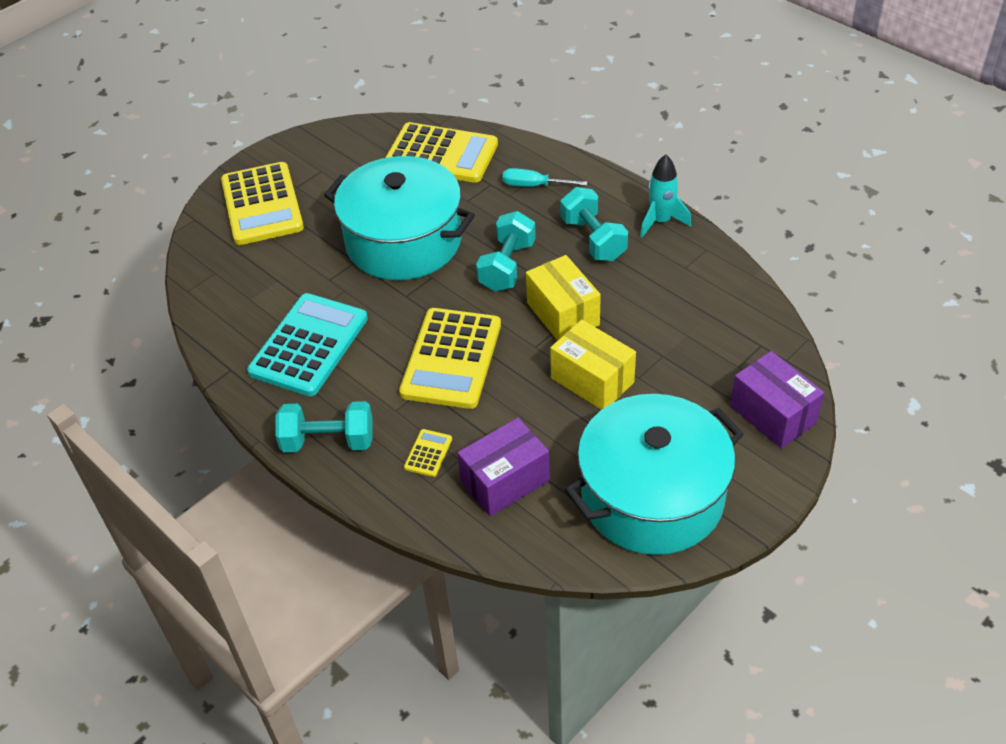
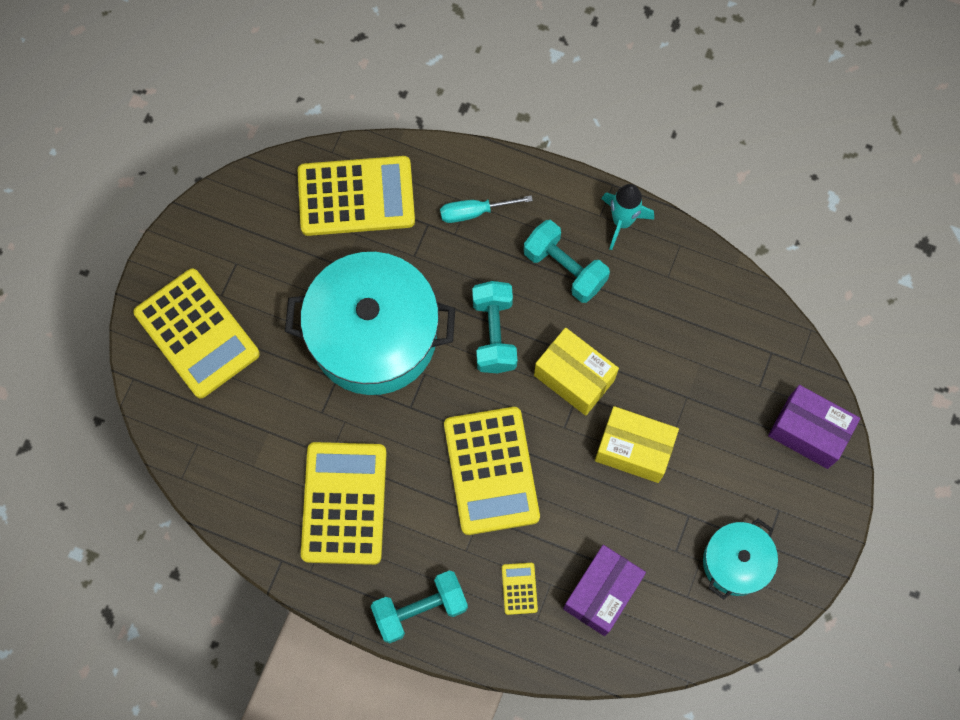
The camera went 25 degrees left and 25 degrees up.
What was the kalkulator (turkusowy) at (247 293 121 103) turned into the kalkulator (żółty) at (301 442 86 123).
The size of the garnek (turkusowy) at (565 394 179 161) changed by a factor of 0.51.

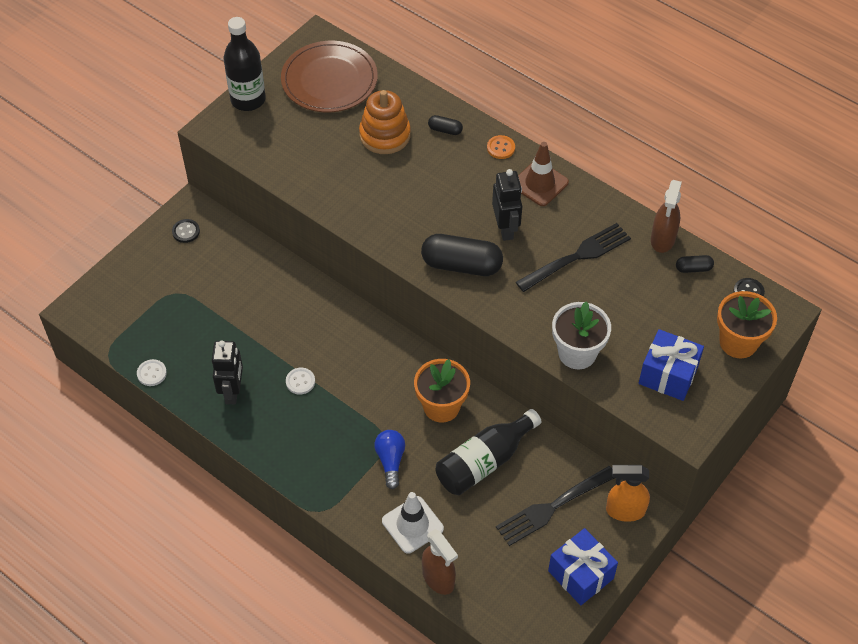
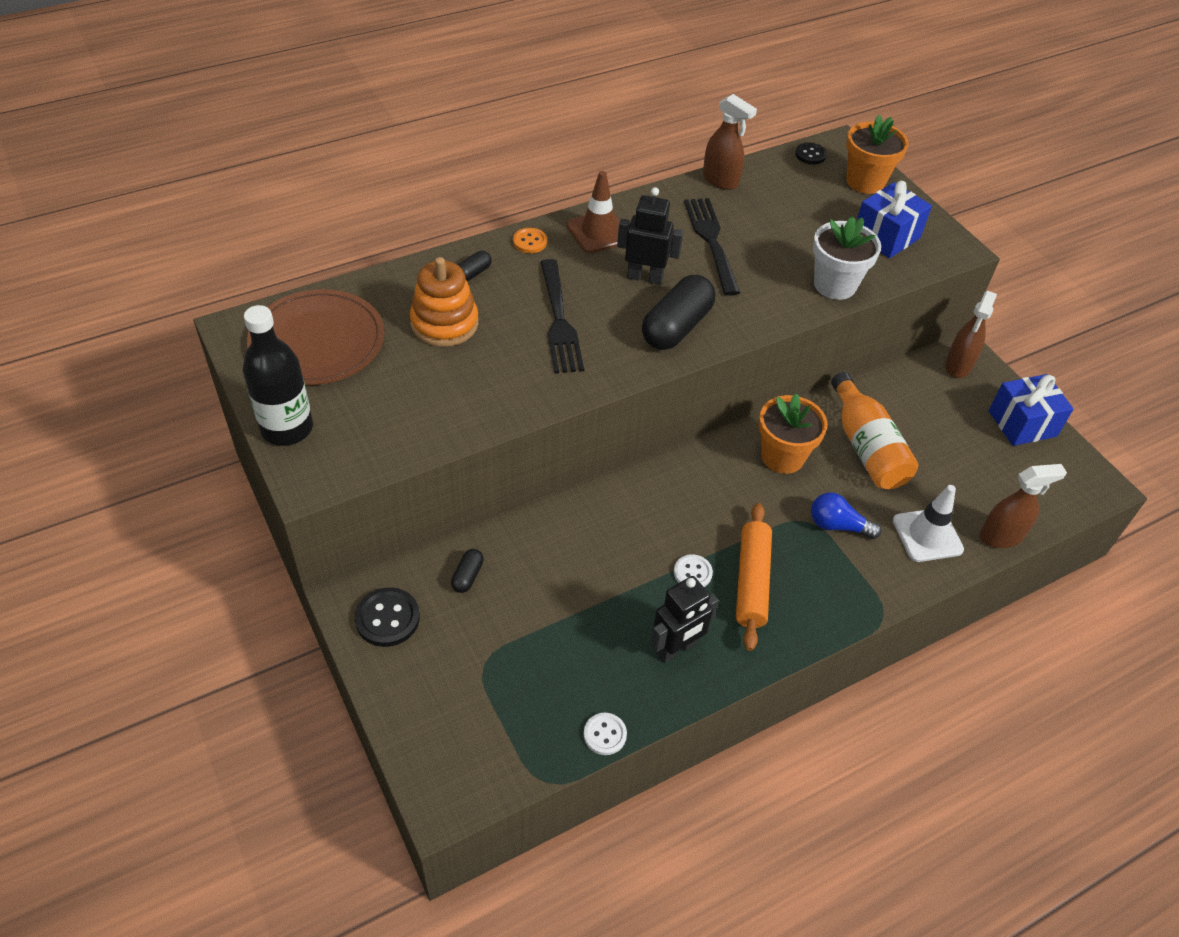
The camera went 70 degrees left and 5 degrees down.
The size of the guzik (czarny) at (172 219 28 24) changed by a factor of 1.57.
The robot (czarny) at (212 340 31 64) ended up facing another way, 120 degrees clockwise from before.
What was the butelka (czarny) at (436 409 105 86) turned into the butelka (pomarańczowy) at (831 372 87 117).
The widelec (czarny) ended up elsewhere, having gone from (496 466 119 80) to (540 259 44 114).
What was the spryskiwacz (pomarańczowy) at (606 465 44 57) turned into the spryskiwacz (brązowy) at (945 291 52 87).
The kapsułka (czarny) ended up elsewhere, having gone from (676 255 38 18) to (451 549 33 44).
The second view gained the wałek do ciasta (pomarańczowy) at (736 503 36 148).

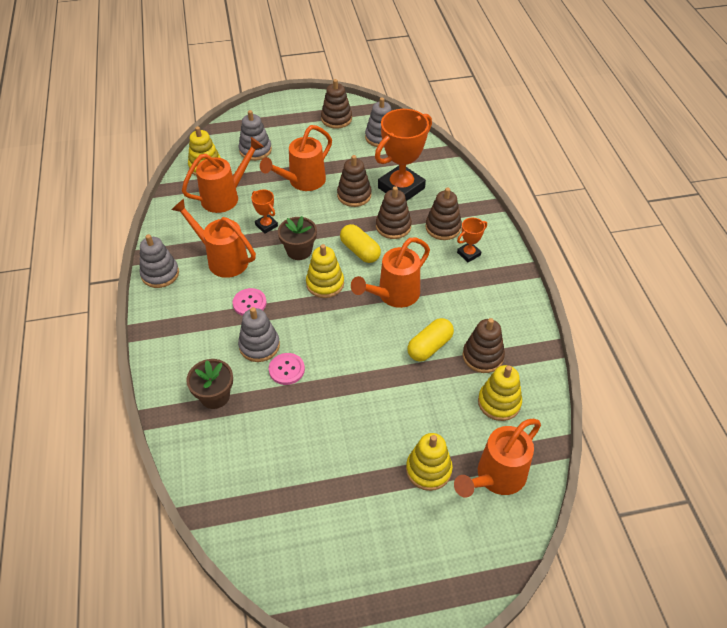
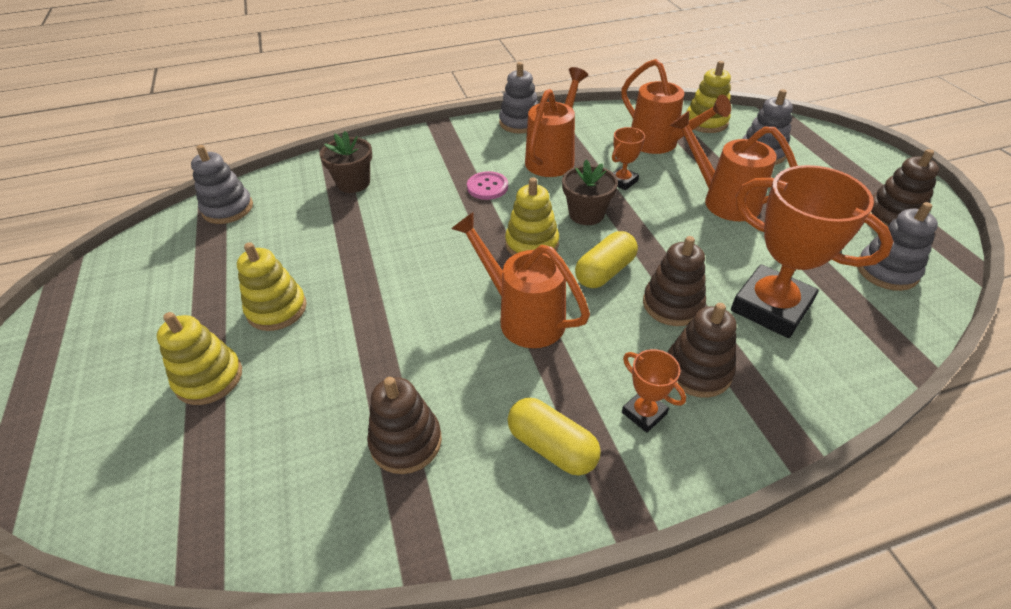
The camera went 85 degrees right and 5 degrees down.
The zabawka nakładanka (szary) ended up elsewhere, having gone from (238 307 42 55) to (191 145 62 79).
The second view lost the guzik (różowy) at (269 353 36 32).
The second view lost the zabawka nakładanka (brązowy) at (337 155 35 52).
The kapsułka (żółty) ended up elsewhere, having gone from (407 318 47 43) to (508 398 93 77).
The second view lost the konewka (pomarańczowy) at (454 419 87 79).
The zabawka nakładanka (żółty) ended up elsewhere, having gone from (478 365 44 56) to (237 242 70 89).

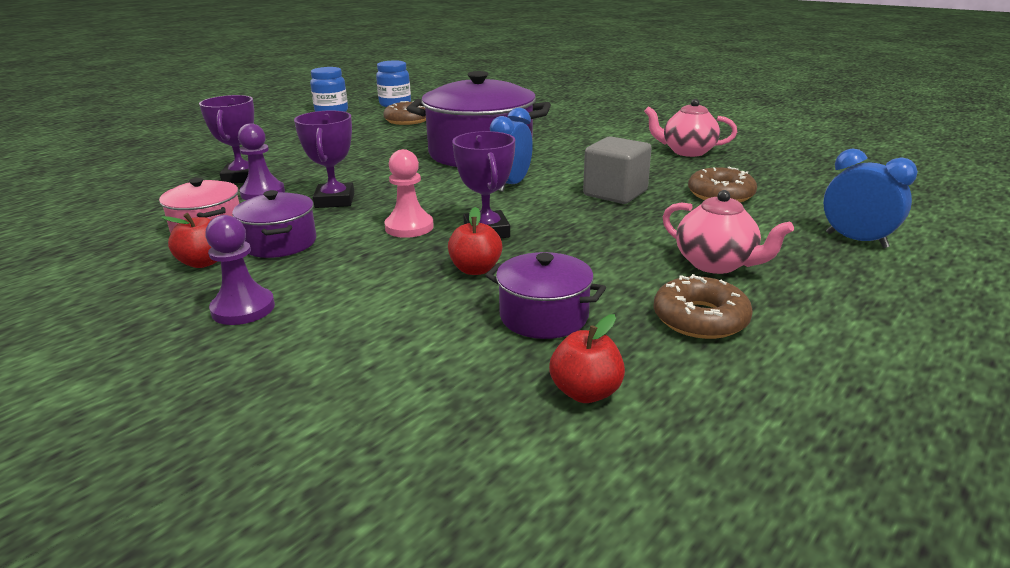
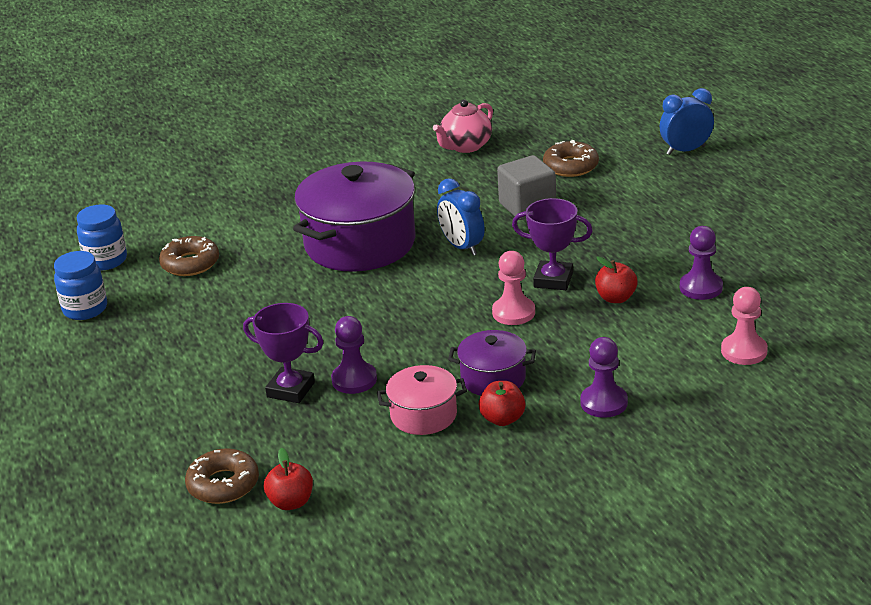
The camera went 60 degrees left and 5 degrees up.
The second view lost the puchar (fioletowy) at (294 110 60 98).
Where the garnek (fioletowy) stood at (485 252 121 87), the pionek (fioletowy) came to stand at (680 226 43 74).
The jabłko (czerwony) ended up elsewhere, having gone from (549 314 76 89) to (264 448 49 62).
The donut (brązowy) ended up elsewhere, having gone from (653 274 100 65) to (185 449 74 55).
The second view lost the imbryk (różowy) at (663 190 131 84).
The second view gained the pionek (różowy) at (721 287 47 78).

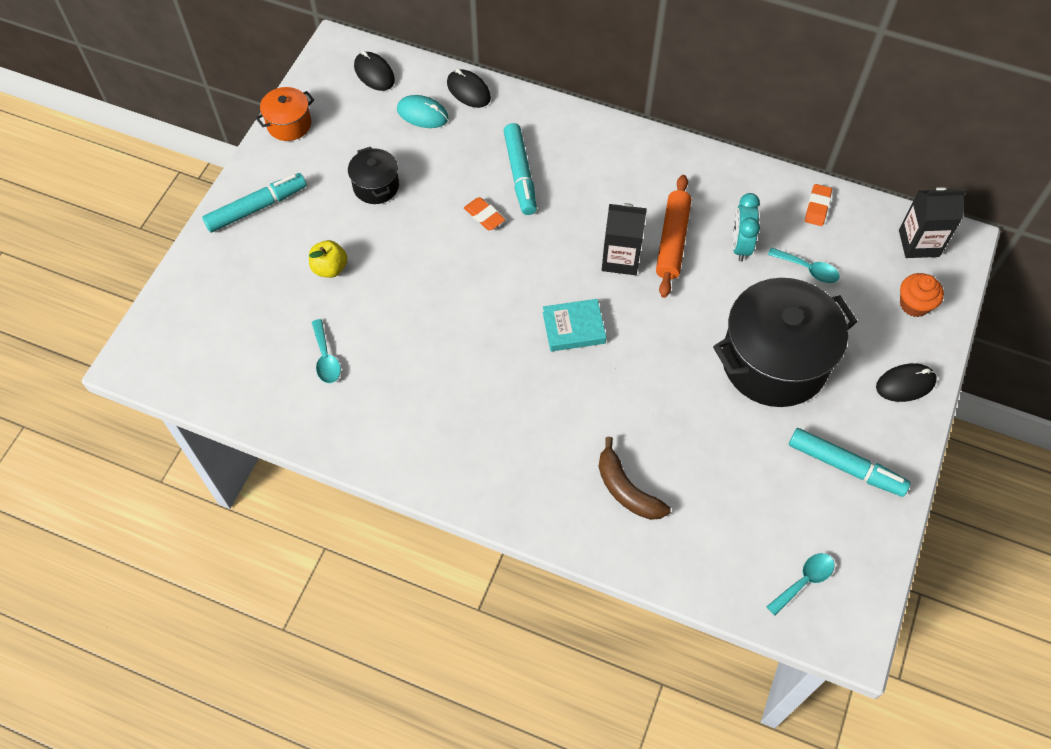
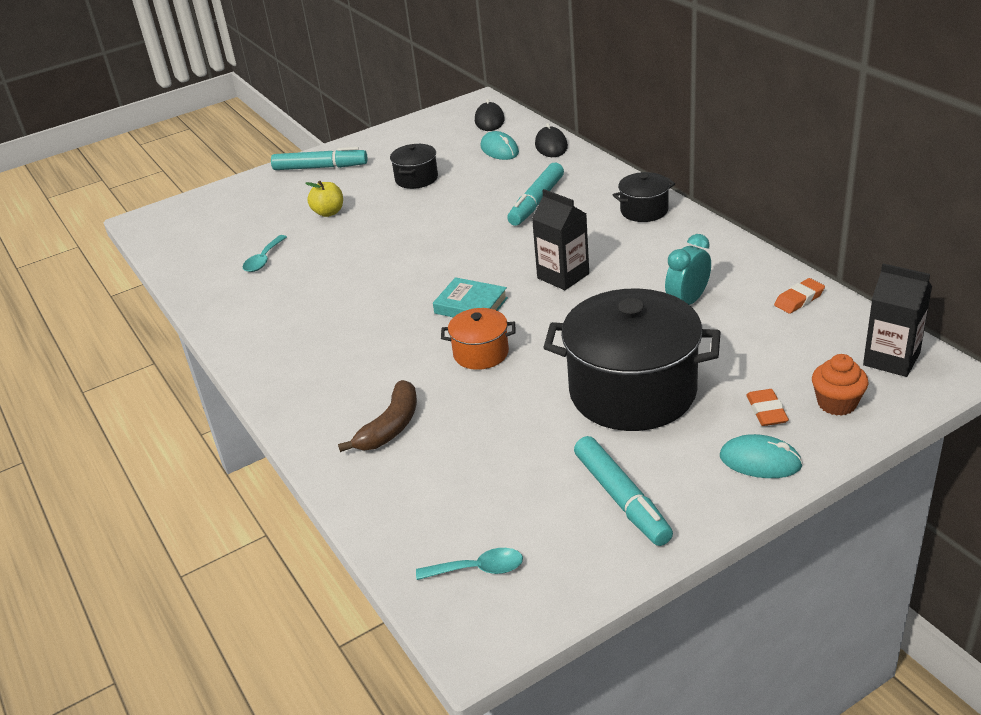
The camera went 40 degrees right and 25 degrees down.
The garnek (pomarańczowy) ended up elsewhere, having gone from (256 87 58 54) to (441 308 75 62).
The gumka do mazania (pomarańczowy) ended up elsewhere, having gone from (464 197 41 33) to (747 389 42 37).
The banan (brązowy) at (599 437 72 83) ended up facing another way, 150 degrees counterclockwise from before.
The second view lost the wałek do ciasta (pomarańczowy) at (656 175 35 123).
The second view lost the łyżka (turkusowy) at (768 247 72 36).
What was the myszka (czarny) at (876 363 61 39) turned into the myszka (turkusowy) at (720 434 83 44).
The second view gained the garnek (czarny) at (613 172 62 50).

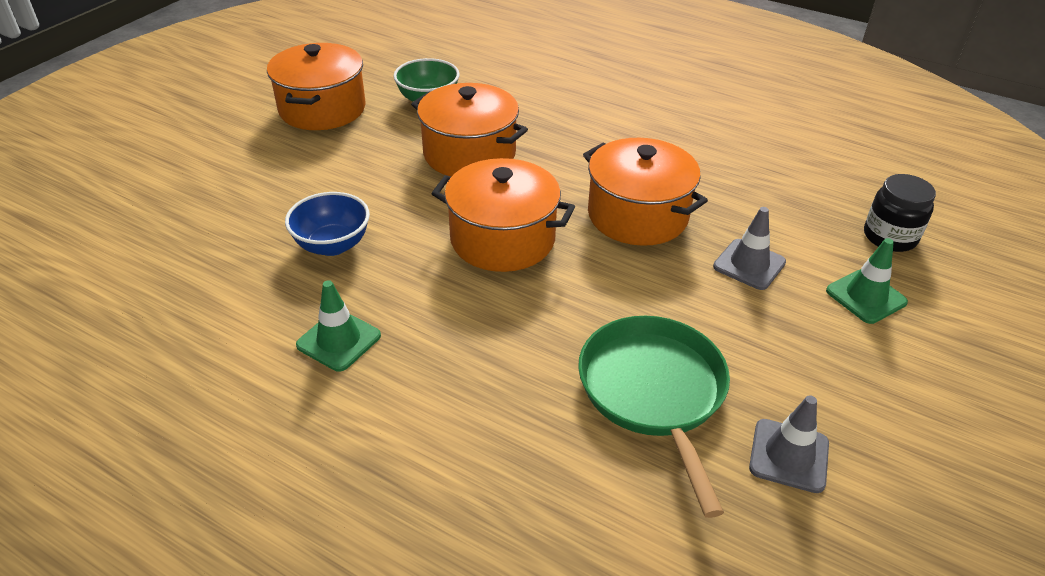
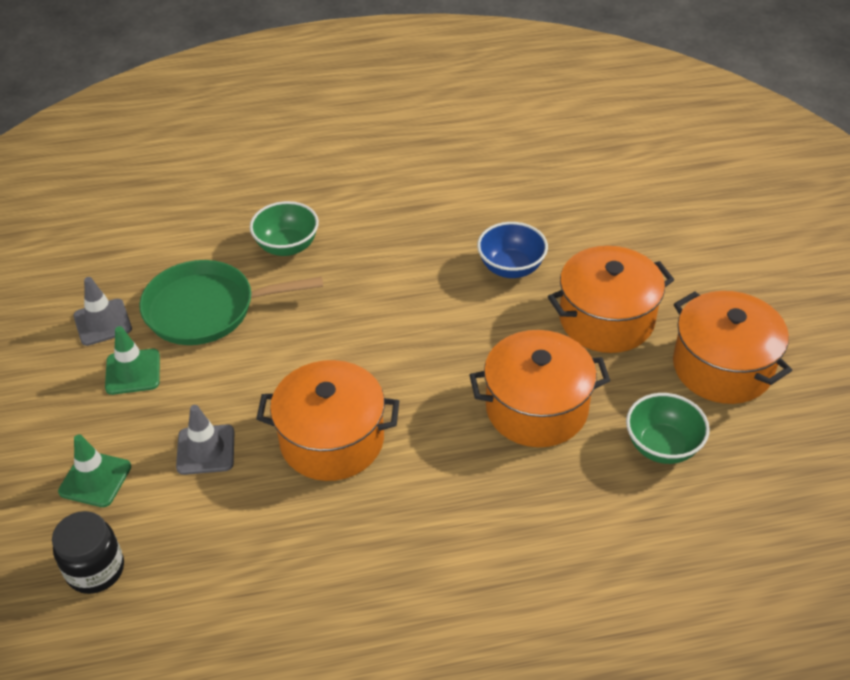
The camera went 140 degrees right and 5 degrees up.
The pachołek (zielony) ended up elsewhere, having gone from (296 280 85 92) to (105 326 55 69).
The garnek (pomarańczowy) ended up elsewhere, having gone from (431 158 144 114) to (548 246 126 107).
The patelnia (zielony) at (578 316 152 202) ended up facing another way, 135 degrees clockwise from before.
The second view gained the miska (zielony) at (250 201 69 55).

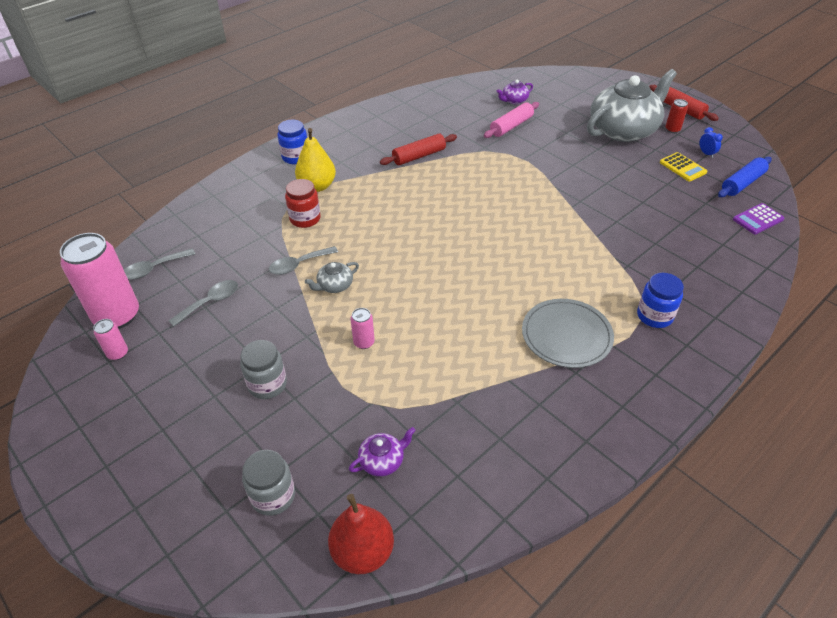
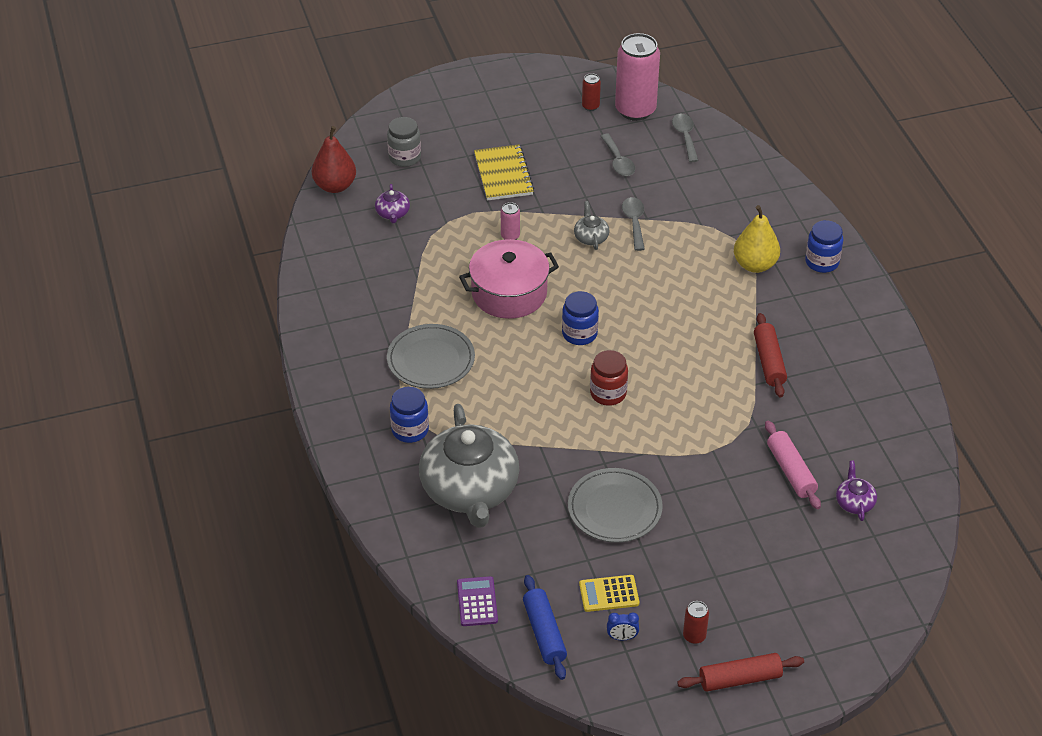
The camera went 115 degrees right and 0 degrees up.
What was the puszka (różowy) at (93 319 35 41) turned into the puszka (czerwony) at (582 73 19 38).
Where the słoik (szary) stood at (240 340 47 59), the zeszyt (żółty) came to stand at (474 144 60 57).
The słoik (czerwony) ended up elsewhere, having gone from (285 179 36 49) to (590 350 38 56).
The imbryk (szary) ended up elsewhere, having gone from (587 69 90 73) to (419 404 100 124).
The second view gained the garnek (różowy) at (459 239 100 80).
The second view gained the słoik (niebieski) at (562 291 37 54).
The second view gained the talerz (szary) at (568 468 95 75).

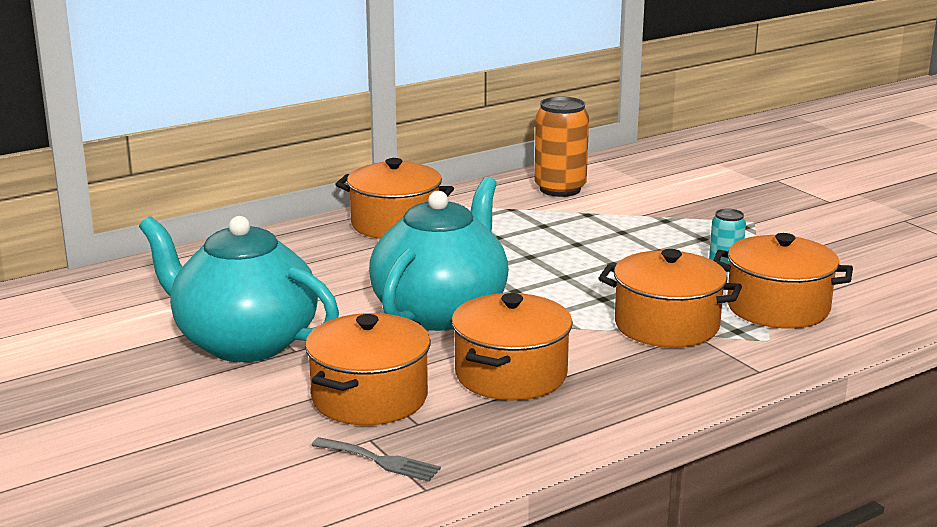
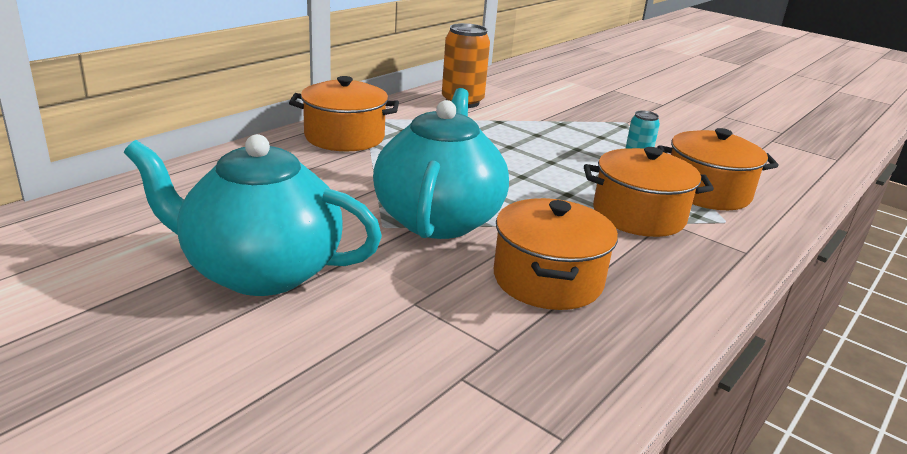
The camera went 20 degrees left and 5 degrees up.
The second view lost the garnek (pomarańczowy) at (305 313 125 112).
The second view lost the widelec (szary) at (311 437 130 45).

